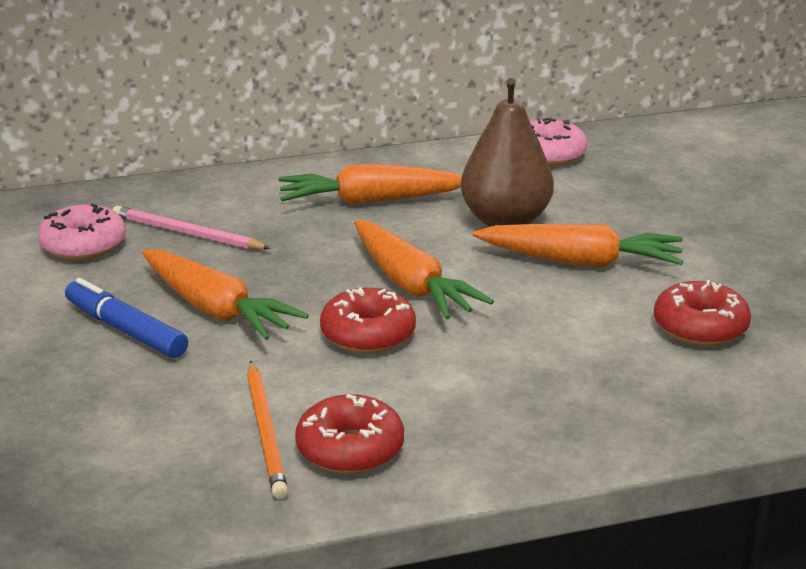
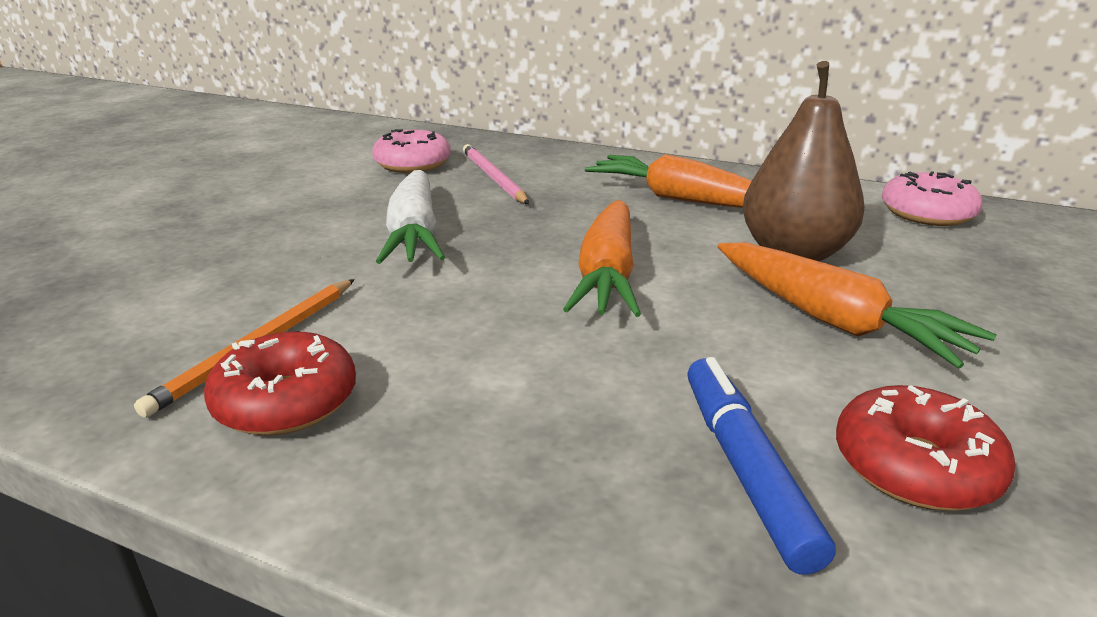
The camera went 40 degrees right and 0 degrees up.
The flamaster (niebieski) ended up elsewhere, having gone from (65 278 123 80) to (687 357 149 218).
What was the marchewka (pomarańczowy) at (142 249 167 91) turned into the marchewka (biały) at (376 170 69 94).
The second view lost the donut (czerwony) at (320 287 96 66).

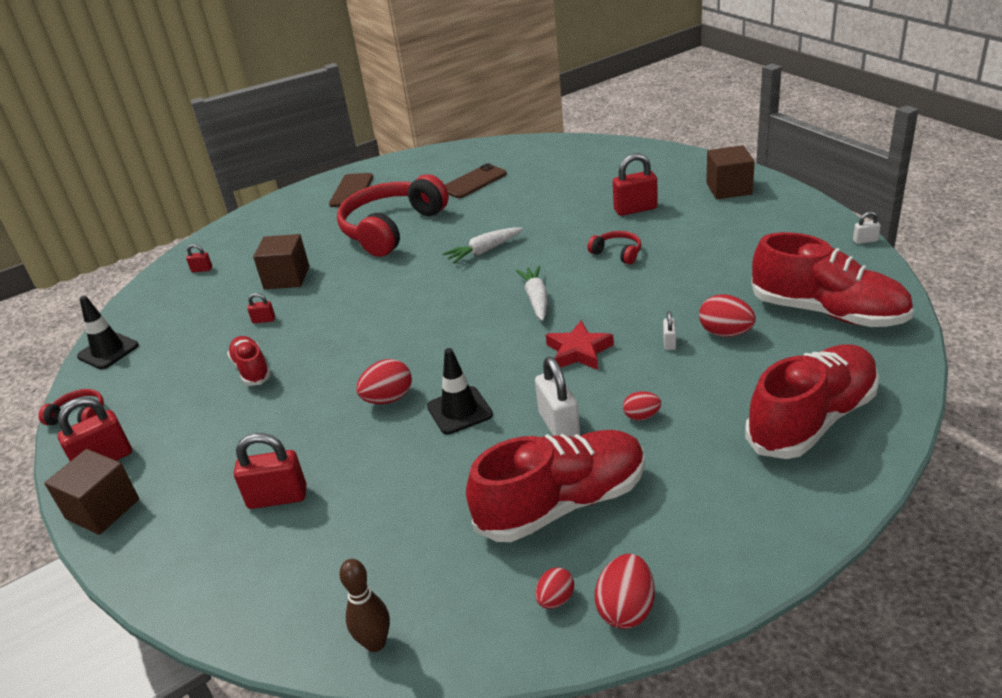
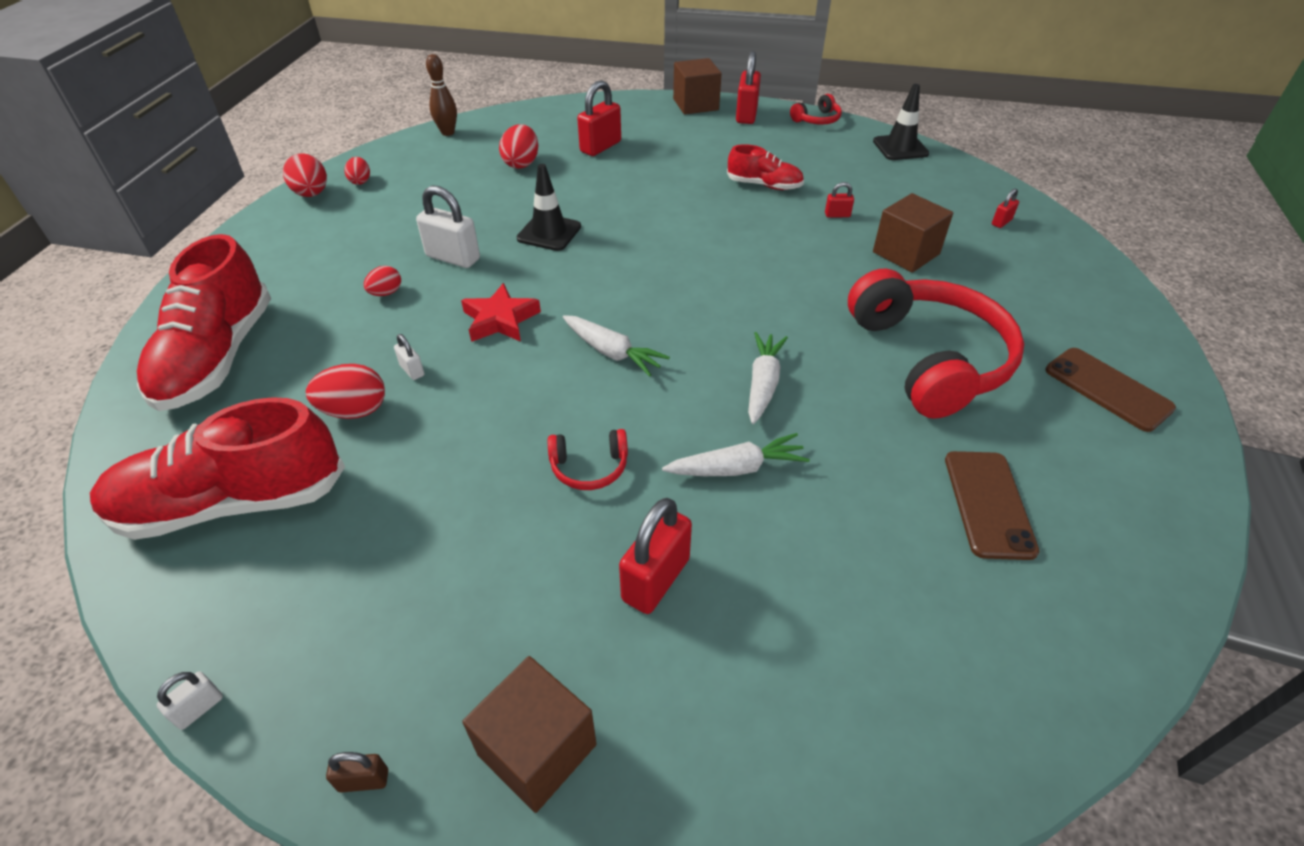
The camera went 130 degrees right and 10 degrees up.
The kłódka (czerwony) at (247 293 28 31) ended up facing another way, 45 degrees clockwise from before.
The jajko (czerwony) ended up elsewhere, having gone from (356 359 56 45) to (499 124 39 45).
The second view lost the but (czerwony) at (466 430 179 112).
The second view gained the kłódka (brązowy) at (326 752 62 41).
The second view gained the marchewka (biały) at (662 433 148 43).

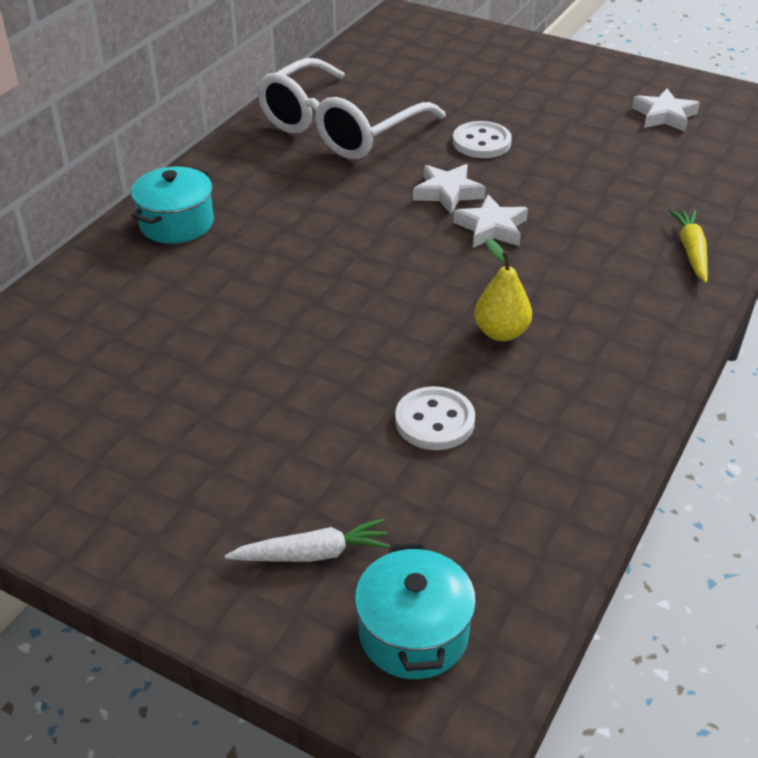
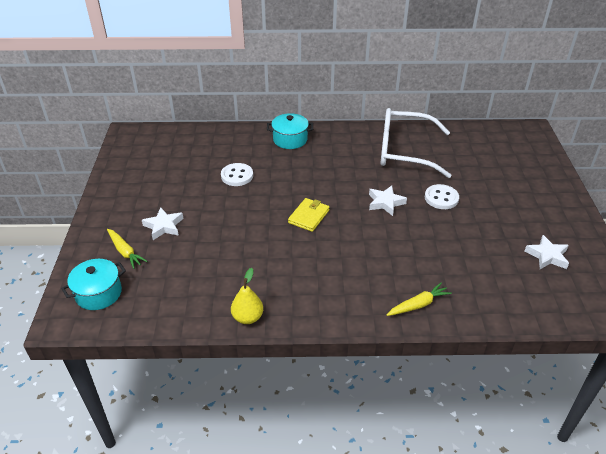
The camera went 60 degrees right and 0 degrees up.
What was the marchewka (biały) at (225 518 165 44) turned into the marchewka (żółty) at (107 229 40 40).
The guzik (biały) ended up elsewhere, having gone from (395 386 80 64) to (221 163 32 23).
The gwiazda (biały) ended up elsewhere, having gone from (453 195 75 53) to (142 207 42 33).
The gruszka (żółty) ended up elsewhere, having gone from (474 238 58 103) to (231 268 32 56).
The second view gained the portfel (żółty) at (288 198 41 34).

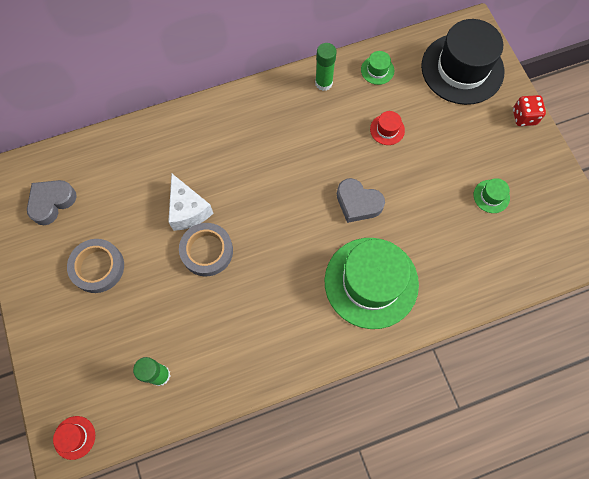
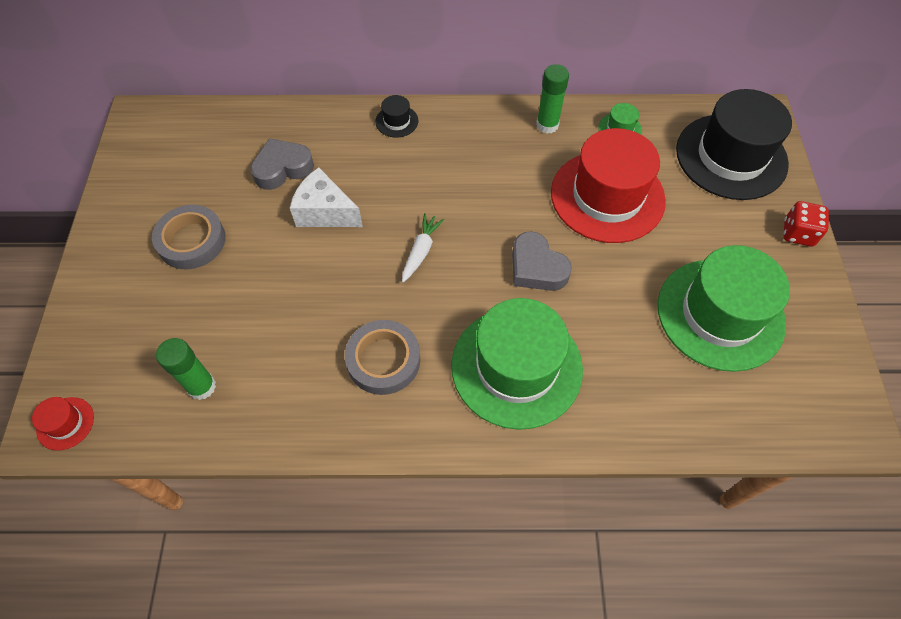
The camera went 20 degrees right and 10 degrees down.
The serce (szary) ended up elsewhere, having gone from (27 180 50 45) to (250 138 64 52).
The ser (biały) at (168 174 45 57) ended up facing another way, 120 degrees clockwise from before.
The taśma klejąca (szary) ended up elsewhere, having gone from (179 223 54 53) to (345 320 75 75).
The size of the kapelusz (czerwony) at (370 111 35 34) changed by a factor of 2.47.
The size of the kapelusz (zielony) at (474 178 36 35) changed by a factor of 2.47.
The second view gained the kapelusz (czarny) at (375 95 43 42).
The second view gained the marchewka (biały) at (402 213 42 70).

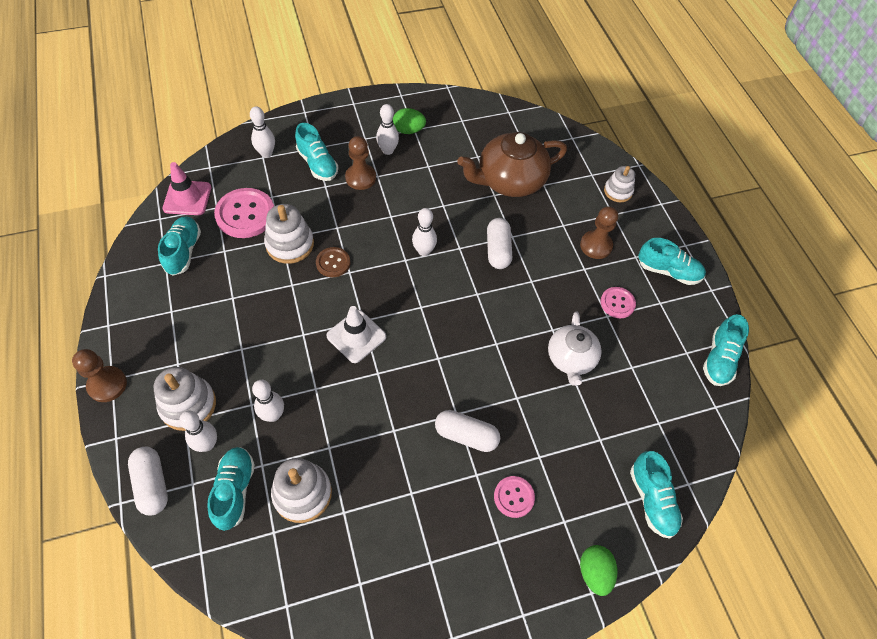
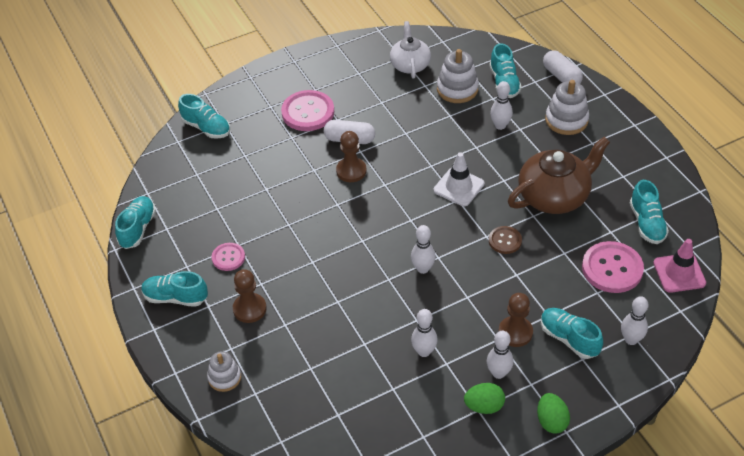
The camera went 175 degrees right and 10 degrees down.
The pionek (brązowy) ended up elsewhere, having gone from (72 349 55 53) to (336 131 31 51).
The kręgiel (biały) ended up elsewhere, having gone from (179 411 38 41) to (411 309 27 48).
The second view lost the zabawka nakładanka (biały) at (264 204 50 60).
The imbryk (brązowy) ended up elsewhere, having gone from (457 132 110 65) to (508 137 102 77).
The second view lost the kapsułka (biały) at (487 218 25 51).
The size of the guzik (różowy) at (494 476 41 42) changed by a factor of 1.77.
The imbryk (biały) ended up elsewhere, having gone from (548 312 54 74) to (390 21 41 58).
The jajko (zielony) ended up elsewhere, having gone from (580 545 37 51) to (537 393 33 40).
The but (turkusowy) at (630 451 53 88) ended up facing another way, 150 degrees clockwise from before.

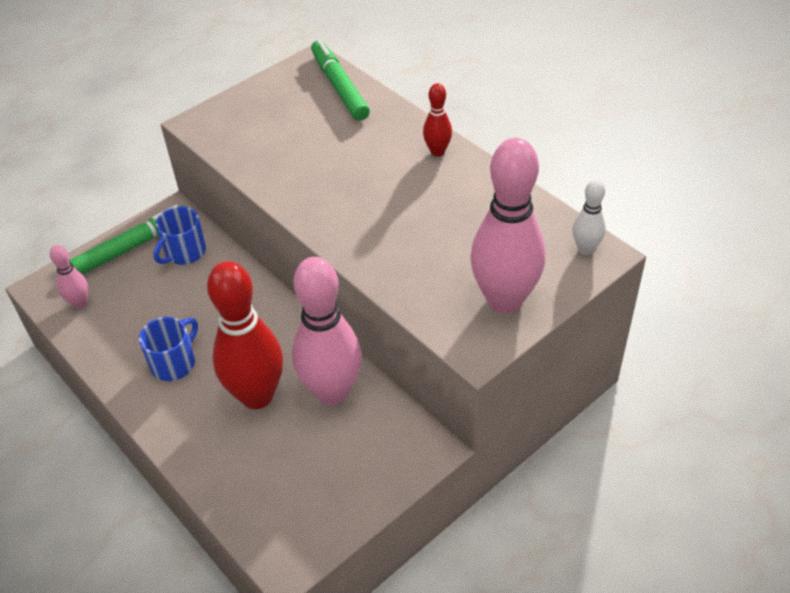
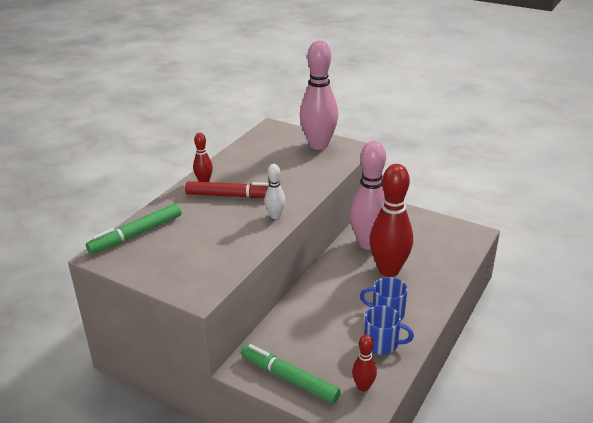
The camera went 110 degrees left and 15 degrees down.
What was the kręgiel (różowy) at (50 245 38 64) turned into the kręgiel (czerwony) at (352 335 25 56).
The kubek (niebieski) ended up elsewhere, having gone from (153 206 53 59) to (364 305 50 50).
The kręgiel (biały) ended up elsewhere, having gone from (573 179 33 76) to (264 164 22 55).
The second view gained the flamaster (czerwony) at (185 181 84 17).

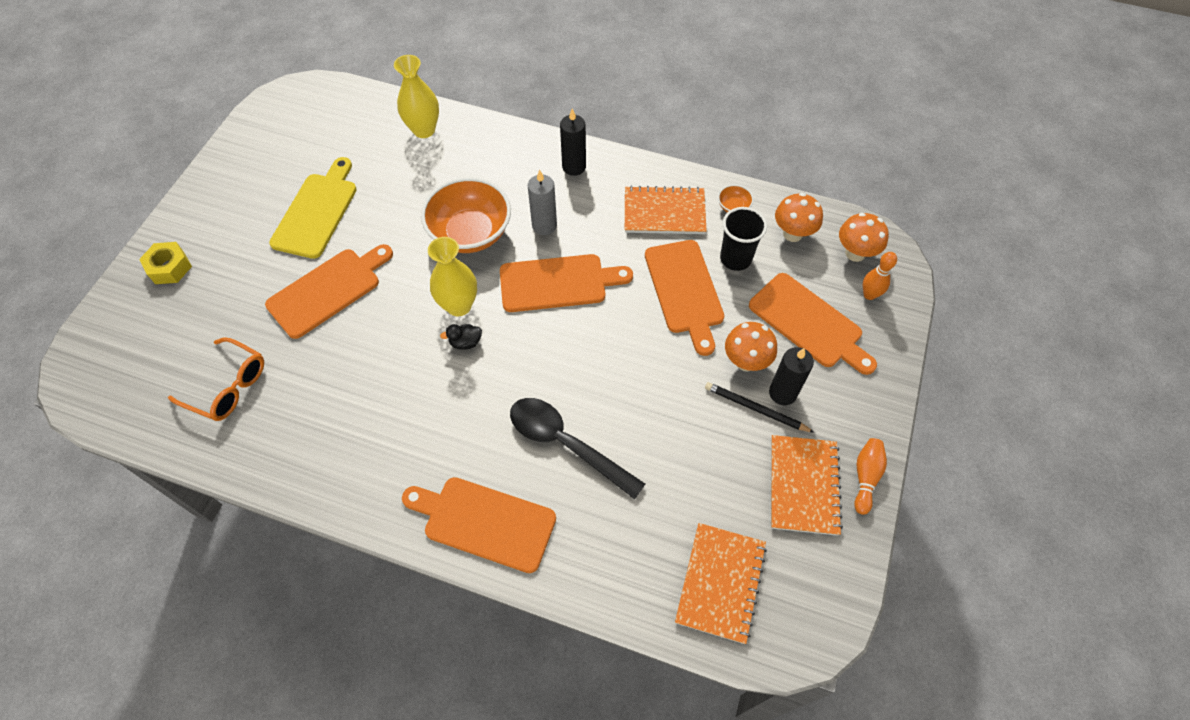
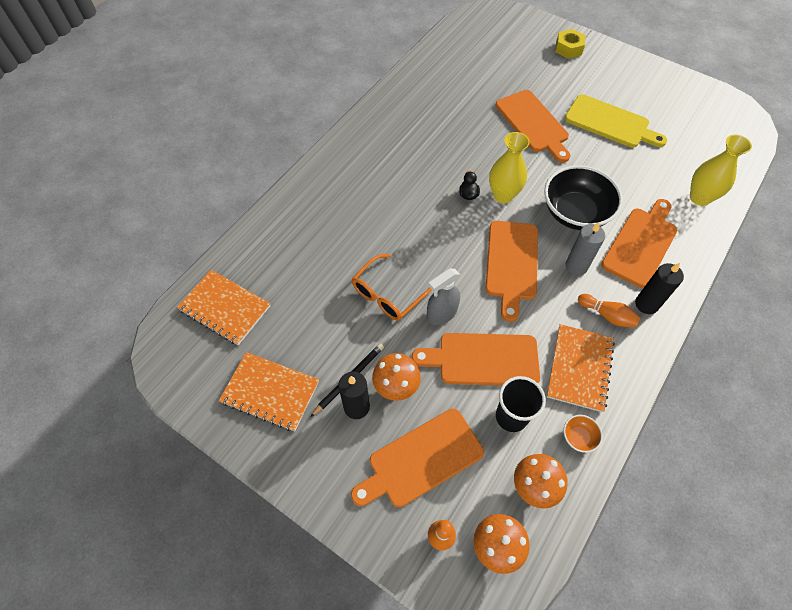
The camera went 105 degrees right and 0 degrees up.
The okulary (pomarańczowy) ended up elsewhere, having gone from (168 337 96 84) to (352 254 80 67).
The deska do krojenia (pomarańczowy) ended up elsewhere, having gone from (402 477 154 96) to (601 199 76 89).
What was the miska (pomarańczowy) at (421 177 90 76) turned into the miska (czarny) at (544 165 79 65).
The second view lost the łyżka (czarny) at (510 398 135 101).
The kręgiel (pomarańczowy) ended up elsewhere, having gone from (854 438 33 77) to (578 294 63 34).
The second view gained the spryskiwacz (szary) at (427 268 33 57).

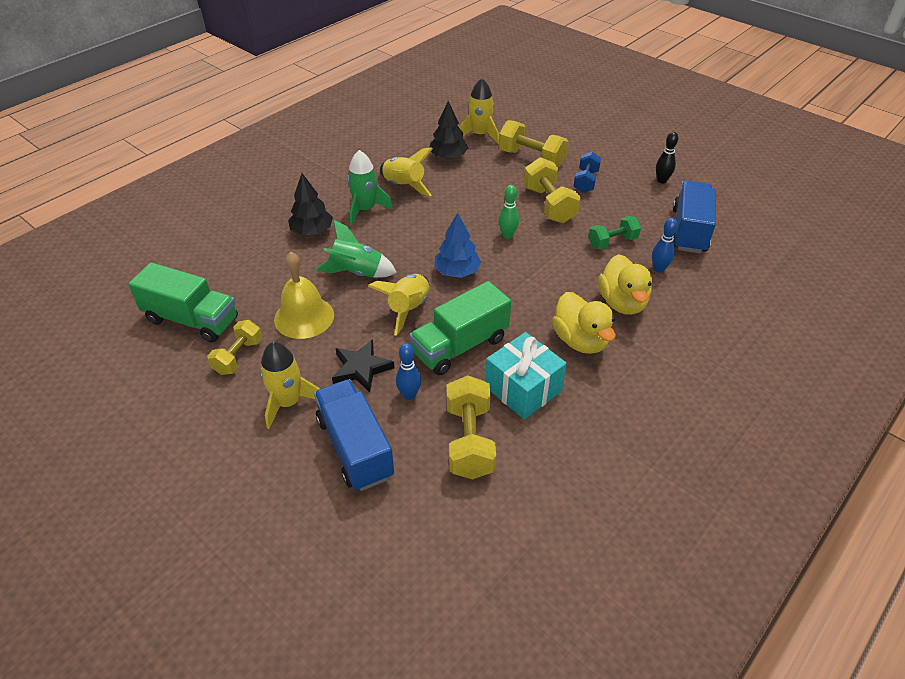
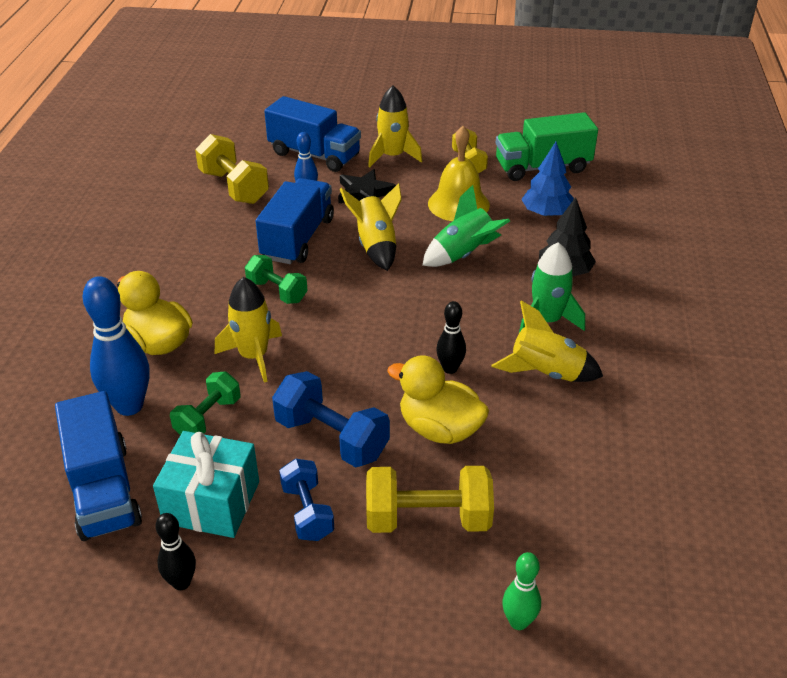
The camera went 145 degrees right and 5 degrees down.
What was the ciężarówka (zielony) at (410 281 101 94) turned into the ciężarówka (niebieski) at (256 178 78 86).
The second view lost the drzewko (czarny) at (429 101 39 58).
The drzewko (niebieski) ended up elsewhere, having gone from (434 213 47 65) to (521 142 53 75).
The rakieta (żółty) ended up elsewhere, having gone from (459 78 40 66) to (215 277 67 106).
The prezent (turkusowy) ended up elsewhere, having gone from (485 332 82 88) to (153 431 106 107).
The kręgiel (zielony) ended up elsewhere, having gone from (499 185 20 54) to (502 552 39 78).
What was the hantel (żółty) at (524 157 57 66) turned into the hantel (niebieski) at (272 371 118 96).
The kaczka (żółty) ended up elsewhere, having gone from (552 292 64 62) to (387 355 102 89).
The size of the kręgiel (niebieski) at (652 218 26 55) changed by a factor of 1.80.
The second view gained the hantel (zielony) at (245 255 63 49).
The second view gained the kręgiel (czarny) at (436 301 30 73).

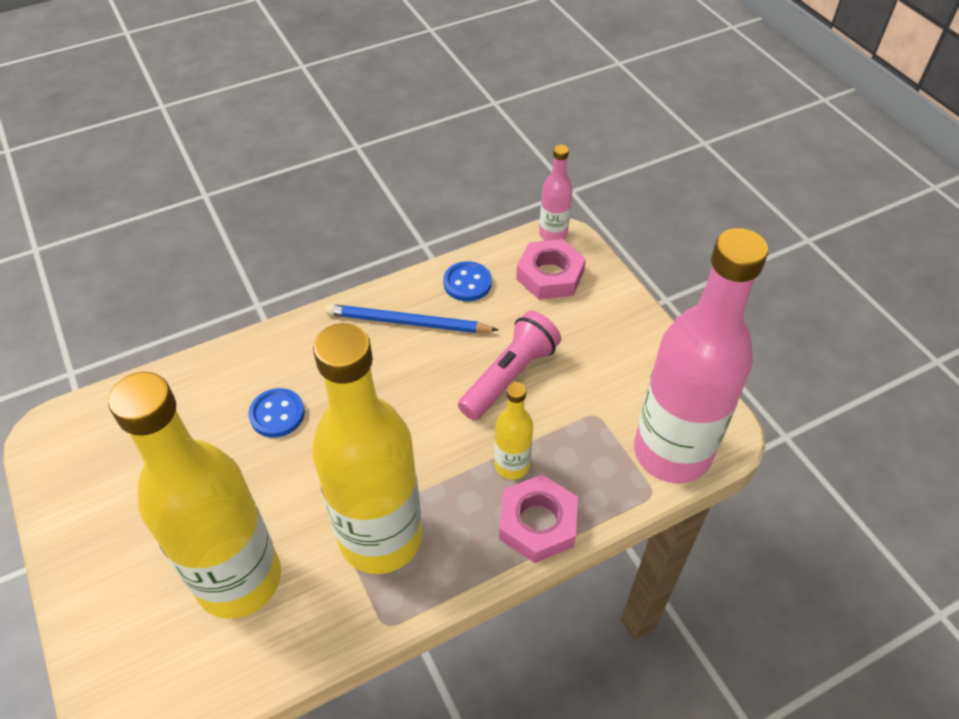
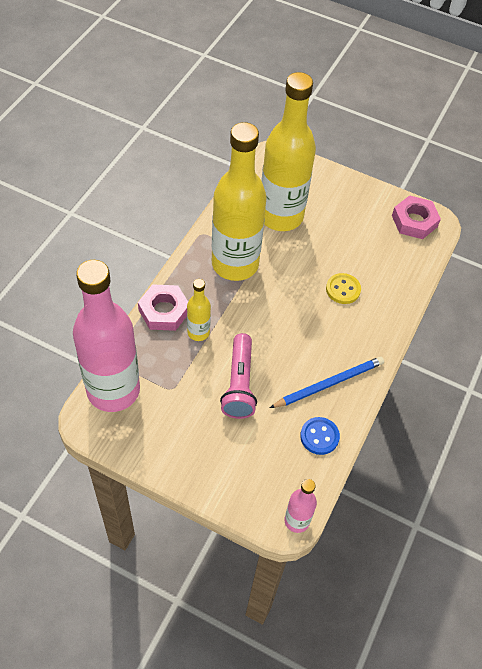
The camera went 140 degrees right and 5 degrees up.
What was the guzik (niebieski) at (248 388 57 49) turned into the guzik (żółty) at (326 273 35 31).
The nakrętka (różowy) ended up elsewhere, having gone from (516 239 70 60) to (392 195 49 44).

